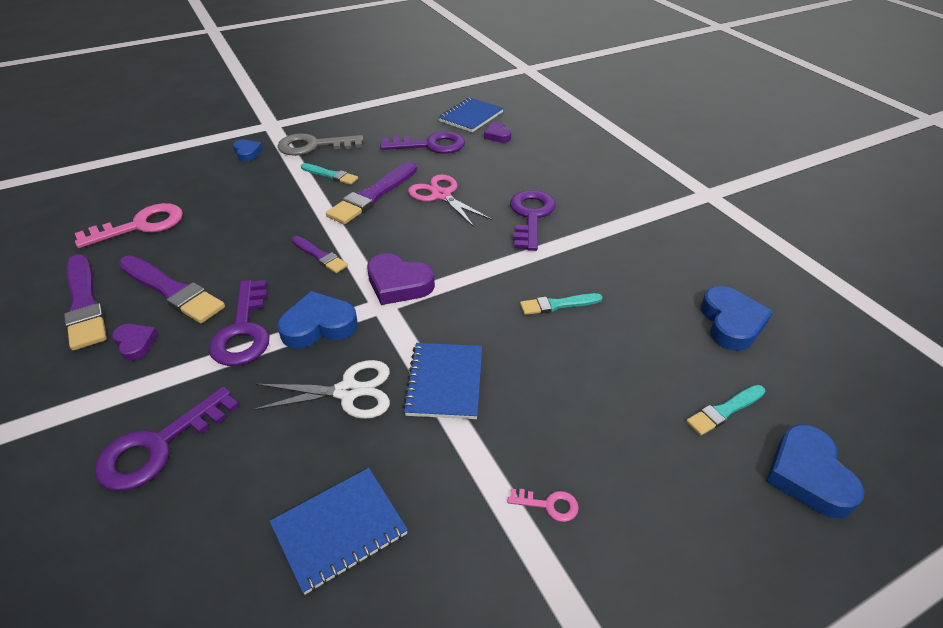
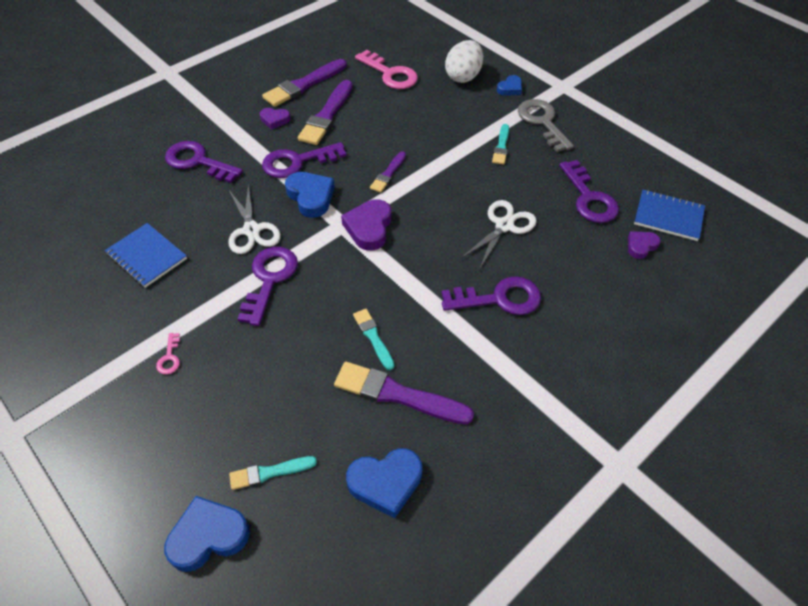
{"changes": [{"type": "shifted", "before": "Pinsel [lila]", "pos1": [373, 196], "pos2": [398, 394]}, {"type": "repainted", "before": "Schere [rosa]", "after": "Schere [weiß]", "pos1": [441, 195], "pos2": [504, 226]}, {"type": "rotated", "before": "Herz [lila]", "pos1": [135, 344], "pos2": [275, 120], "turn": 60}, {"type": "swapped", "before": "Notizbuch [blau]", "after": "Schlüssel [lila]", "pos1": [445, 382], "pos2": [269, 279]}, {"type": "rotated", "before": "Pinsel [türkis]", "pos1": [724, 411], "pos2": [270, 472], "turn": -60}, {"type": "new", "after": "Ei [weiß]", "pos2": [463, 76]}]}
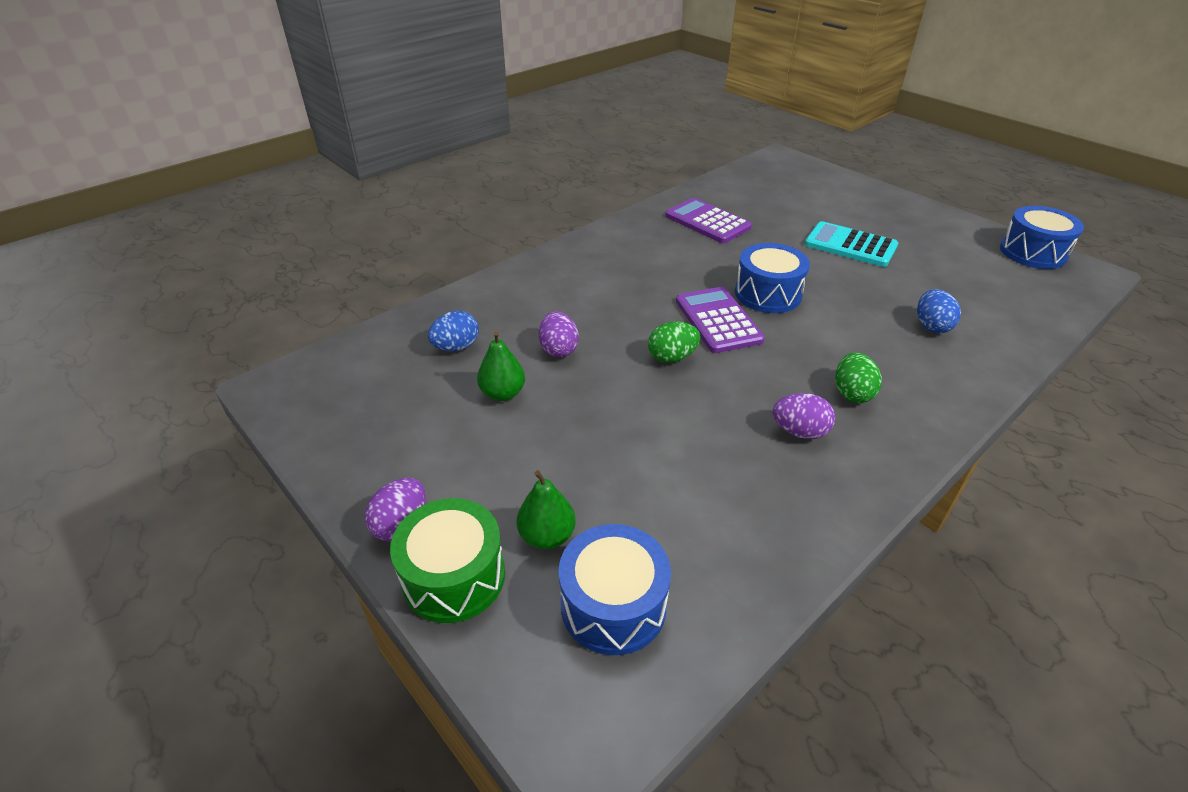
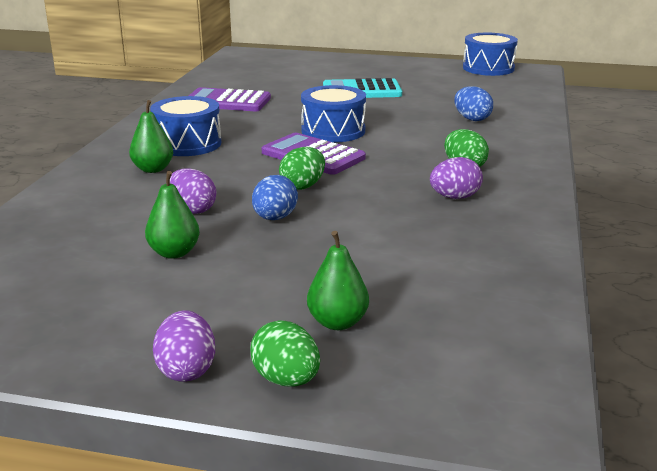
{"changes": [{"type": "shifted", "before": "Ei [blau]", "pos1": [456, 347], "pos2": [274, 218]}, {"type": "swapped", "before": "Trommel [grün]", "after": "Ei [grün]", "pos1": [454, 576], "pos2": [286, 380]}, {"type": "shifted", "before": "Trommel [blau]", "pos1": [613, 605], "pos2": [188, 144]}, {"type": "new", "after": "Birne [grün]", "pos2": [153, 169]}]}
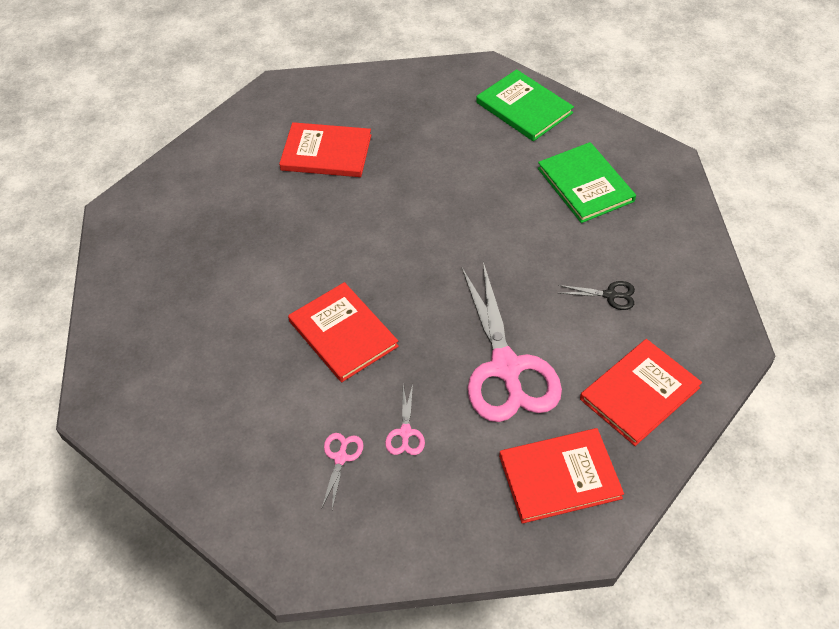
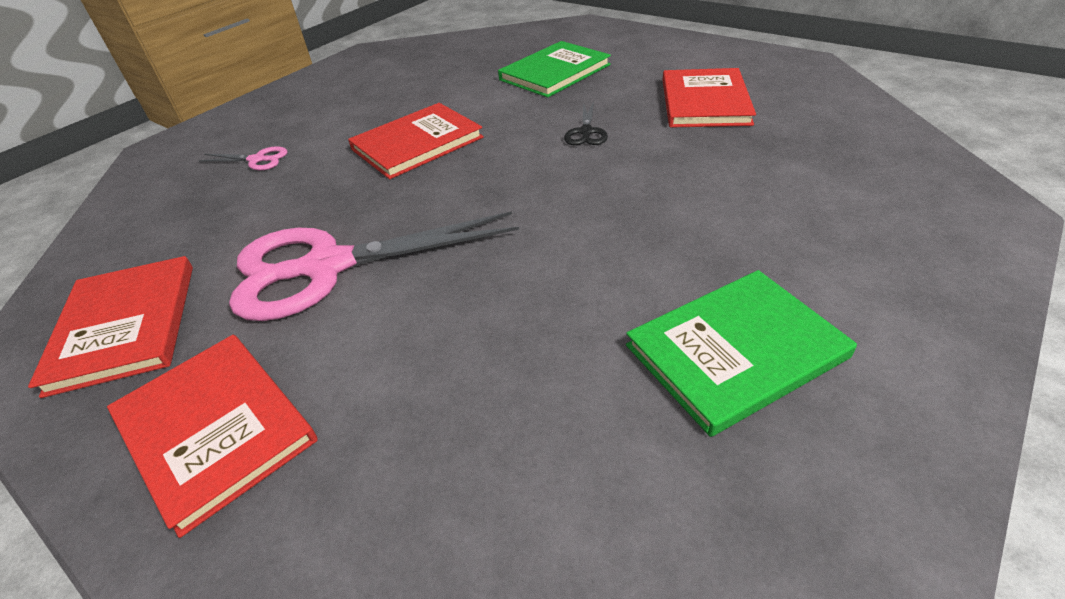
{"changes": [{"type": "shifted", "before": "Buch [grün]", "pos1": [524, 108], "pos2": [555, 72]}, {"type": "shifted", "before": "Schere [schwarz]", "pos1": [610, 295], "pos2": [586, 132]}, {"type": "gone", "before": "Schere [rosa]", "pos1": [405, 433]}]}
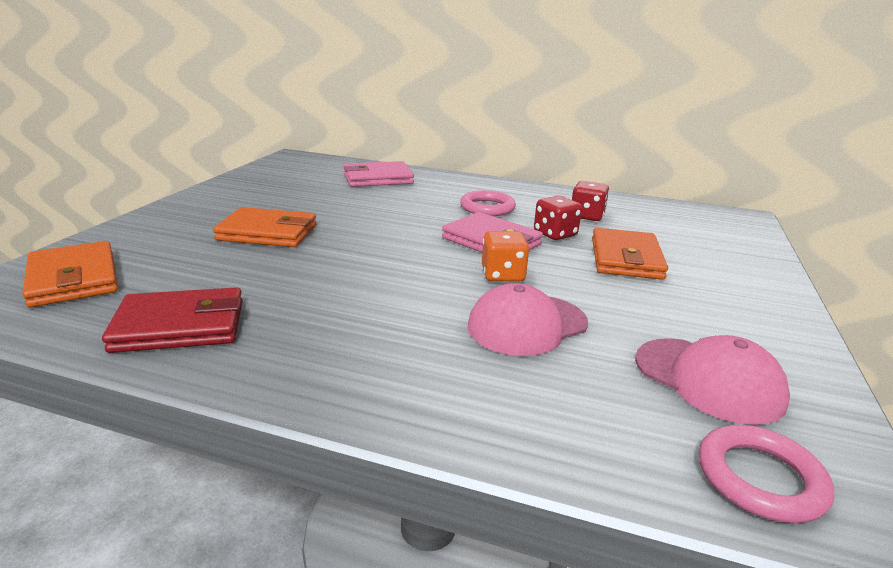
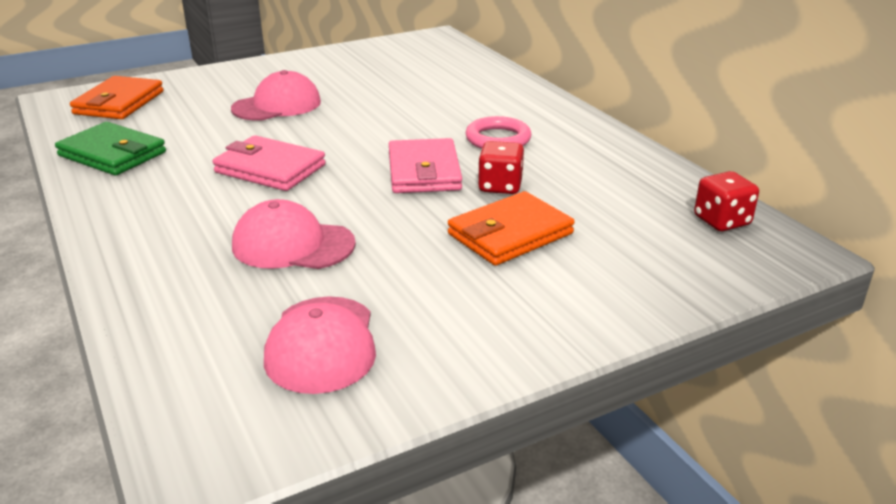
{"changes": [{"type": "shifted", "before": "Geldbörse [rosa]", "pos1": [378, 178], "pos2": [270, 169]}, {"type": "shifted", "before": "Spielwürfel [rot]", "pos1": [587, 216], "pos2": [722, 221]}, {"type": "swapped", "before": "Geldbörse [orange]", "after": "Kappe [rosa]", "pos1": [268, 232], "pos2": [277, 105]}, {"type": "gone", "before": "Spielwürfel [orange]", "pos1": [502, 275]}, {"type": "repainted", "before": "Geldbörse [rot]", "after": "Geldbörse [grün]", "pos1": [180, 326], "pos2": [112, 154]}, {"type": "gone", "before": "Ring [rosa]", "pos1": [760, 478]}]}
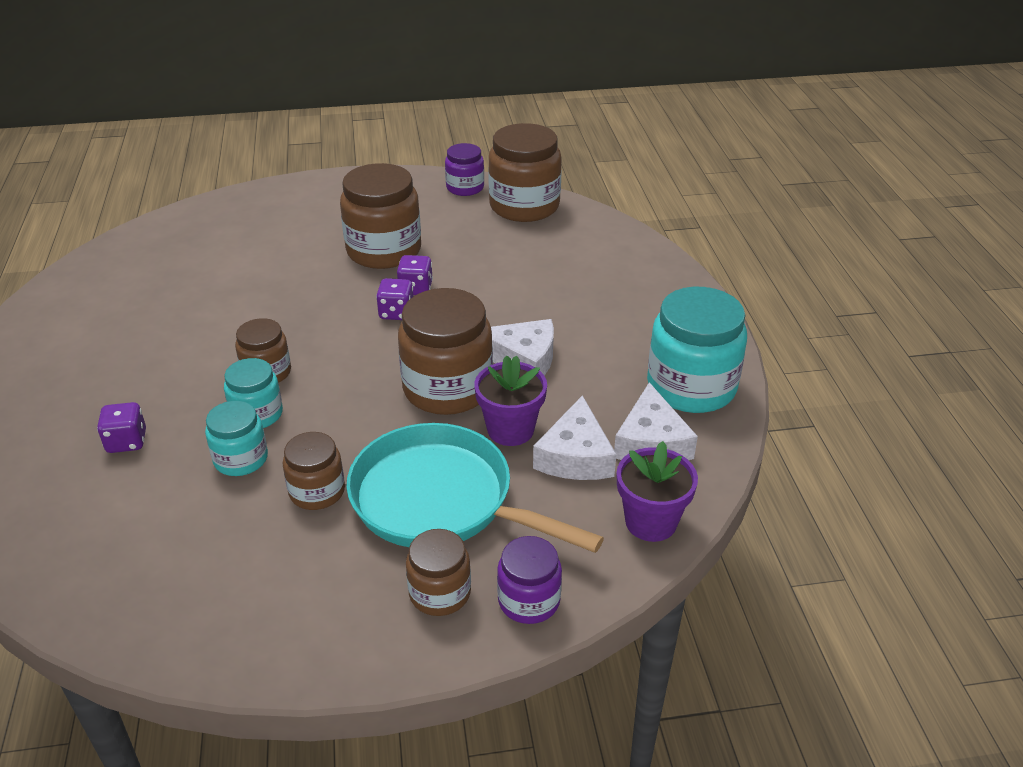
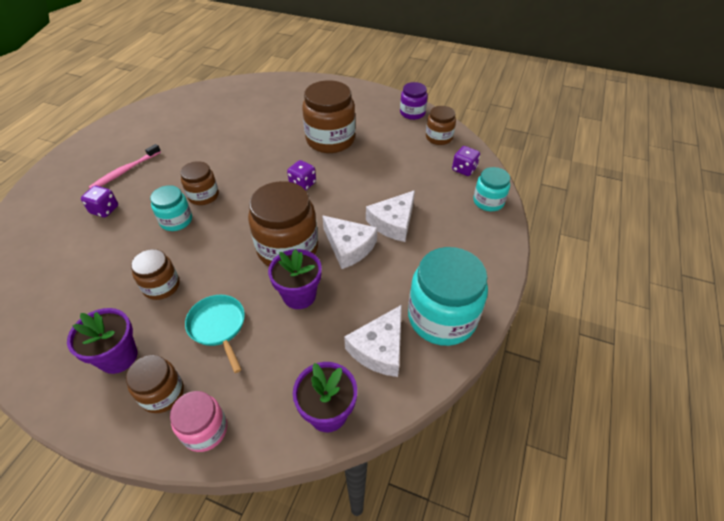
{"changes": [{"type": "scaled", "before": "Einmachglas [braun]", "pos1": [524, 206], "pos2": [439, 138], "scale": 0.56}, {"type": "shifted", "before": "Spielwürfel [lila]", "pos1": [415, 289], "pos2": [464, 169]}, {"type": "shifted", "before": "Käse [weiß]", "pos1": [575, 456], "pos2": [393, 222]}, {"type": "shifted", "before": "Einmachglas [türkis]", "pos1": [241, 459], "pos2": [488, 202]}, {"type": "scaled", "before": "Pfanne [türkis]", "pos1": [441, 501], "pos2": [218, 327], "scale": 0.52}, {"type": "repainted", "before": "Einmachglas [lila]", "after": "Einmachglas [rosa]", "pos1": [529, 600], "pos2": [205, 430]}, {"type": "new", "after": "Zahnbürste [rosa]", "pos2": [125, 171]}, {"type": "new", "after": "Blumentopf [lila]", "pos2": [118, 357]}]}
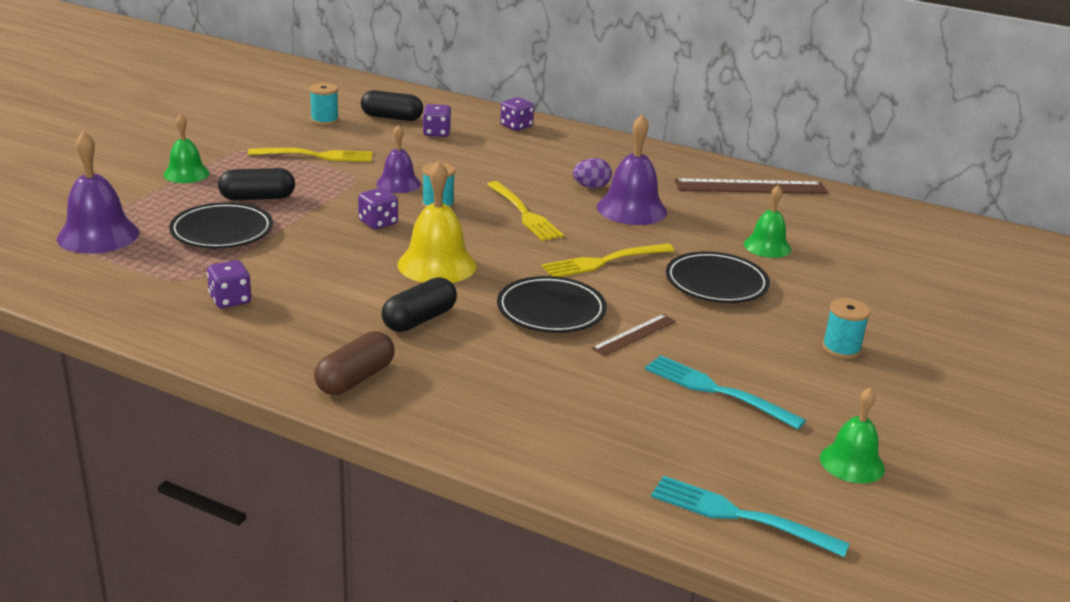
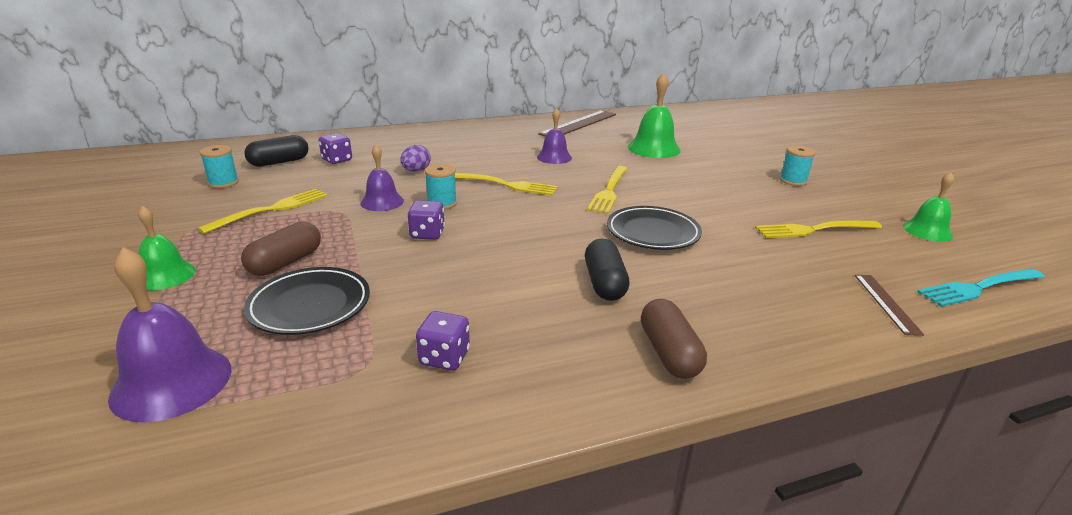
{"changes": [{"type": "gone", "before": "Spielwürfel [lila]", "pos1": [516, 126]}, {"type": "scaled", "before": "Glocke [lila]", "pos1": [631, 209], "pos2": [554, 157], "scale": 0.64}, {"type": "shifted", "before": "Ei [lila]", "pos1": [591, 187], "pos2": [416, 171]}, {"type": "gone", "before": "Glocke [gelb]", "pos1": [437, 265]}, {"type": "repainted", "before": "Kapsel [schwarz]", "after": "Kapsel [braun]", "pos1": [257, 198], "pos2": [285, 262]}, {"type": "scaled", "before": "Glocke [grün]", "pos1": [767, 246], "pos2": [653, 148], "scale": 1.56}, {"type": "gone", "before": "Teller [schwarz]", "pos1": [716, 283]}, {"type": "shifted", "before": "Lineal [braun]", "pos1": [634, 335], "pos2": [886, 303]}, {"type": "repainted", "before": "Gabel [türkis]", "after": "Gabel [gelb]", "pos1": [717, 391], "pos2": [814, 230]}]}
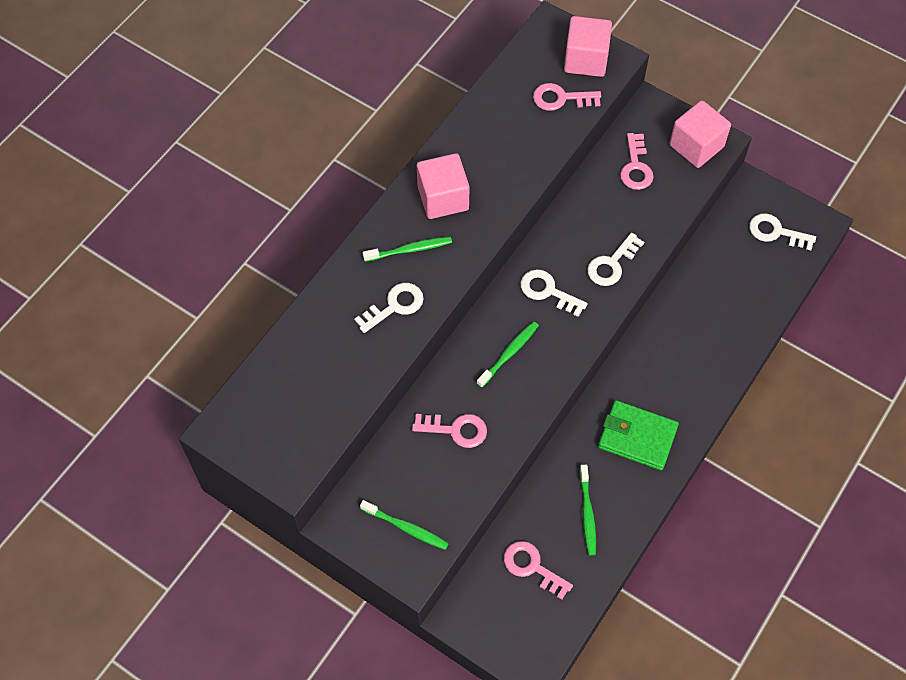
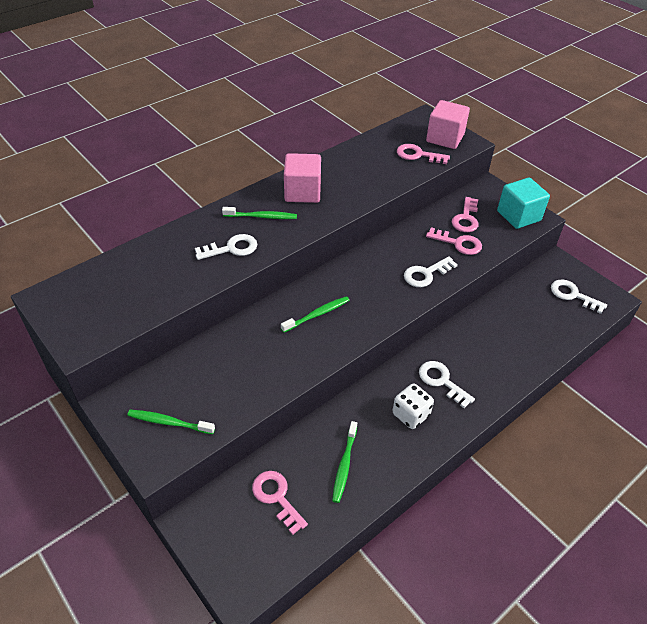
{"changes": [{"type": "repainted", "before": "Kubus [rosa]", "after": "Kubus [türkis]", "pos1": [696, 146], "pos2": [518, 216]}, {"type": "shifted", "before": "Schlüssel [weiß]", "pos1": [548, 291], "pos2": [441, 381]}, {"type": "swapped", "before": "Geldbörse [grün]", "after": "Spielwürfel [weiß]", "pos1": [637, 437], "pos2": [410, 414]}, {"type": "shifted", "before": "Schlüssel [rosa]", "pos1": [455, 430], "pos2": [458, 243]}, {"type": "rotated", "before": "Zahnbürste [grün]", "pos1": [406, 528], "pos2": [169, 422], "turn": 150}]}
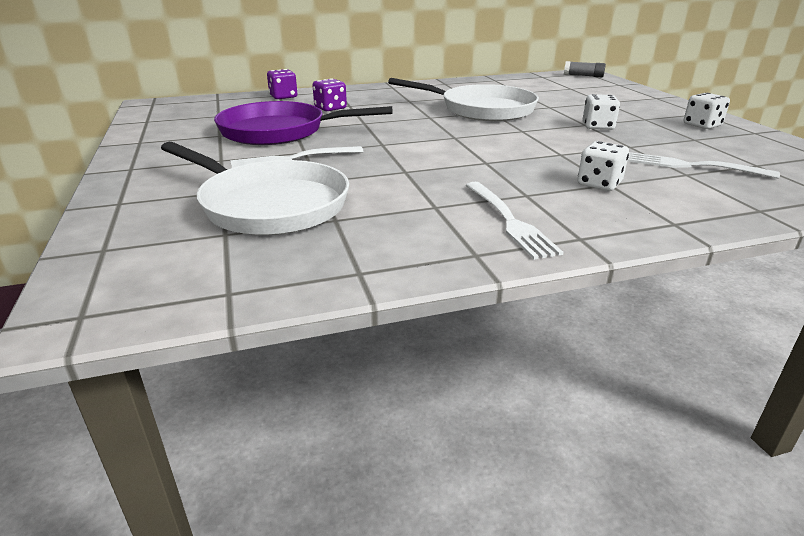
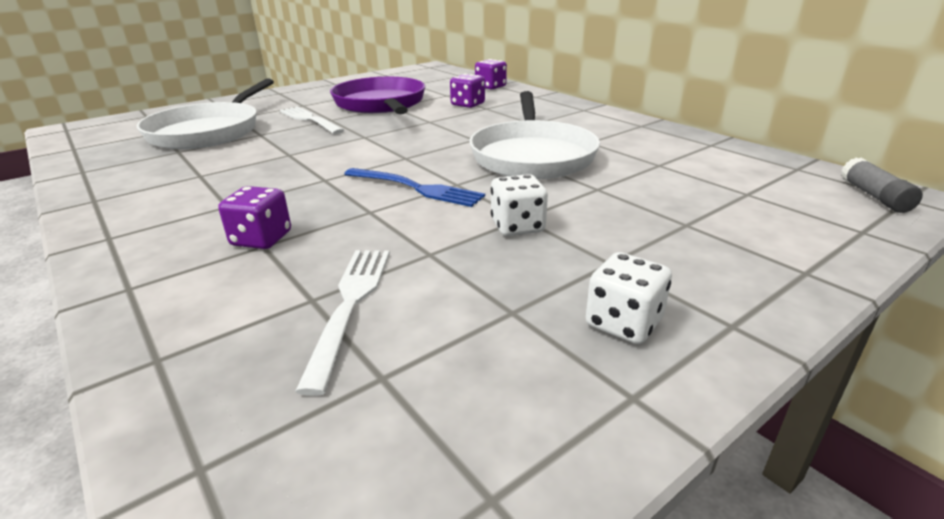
{"changes": [{"type": "repainted", "before": "Spielwürfel [weiß]", "after": "Spielwürfel [lila]", "pos1": [599, 184], "pos2": [261, 239]}, {"type": "gone", "before": "Gabel [weiß]", "pos1": [509, 221]}, {"type": "new", "after": "Gabel [blau]", "pos2": [417, 188]}]}
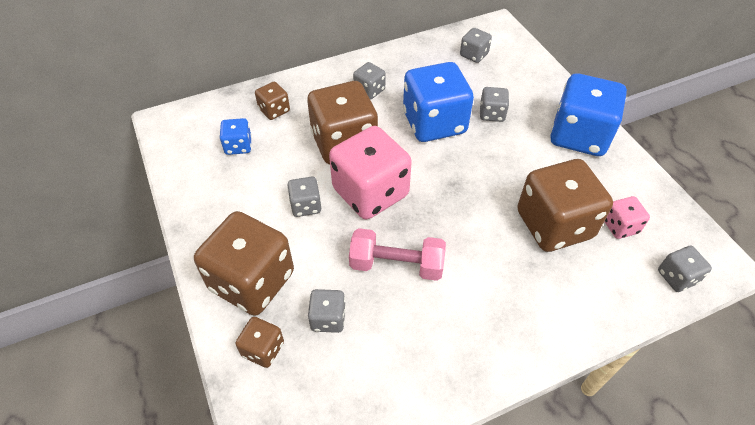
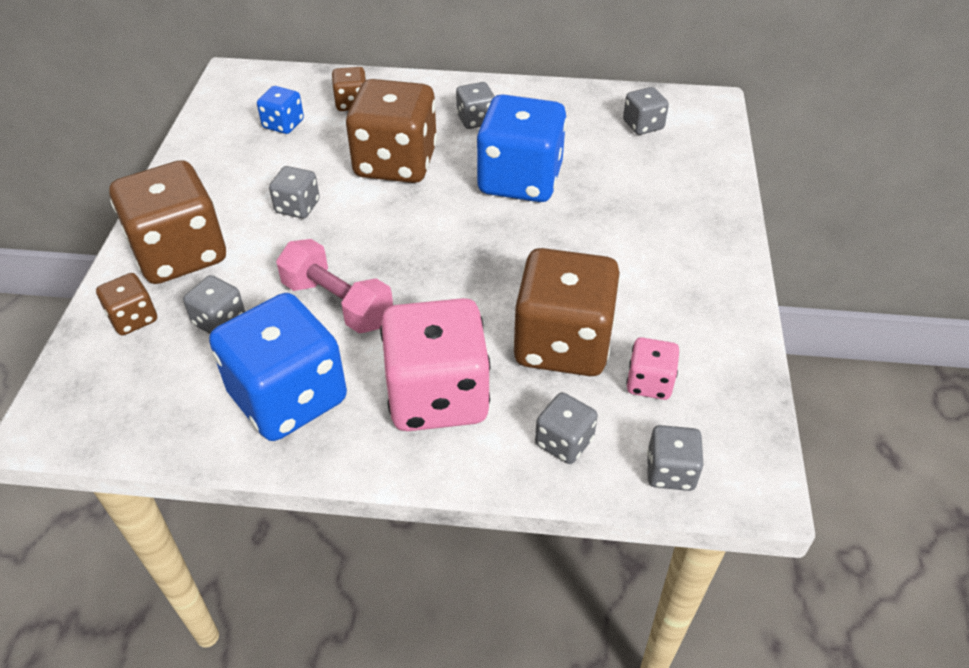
{"changes": [{"type": "shifted", "before": "Spielwürfel [blau]", "pos1": [579, 136], "pos2": [288, 397]}, {"type": "shifted", "before": "Spielwürfel [grau]", "pos1": [492, 114], "pos2": [564, 442]}, {"type": "shifted", "before": "Spielwürfel [rosa]", "pos1": [370, 192], "pos2": [437, 396]}]}
